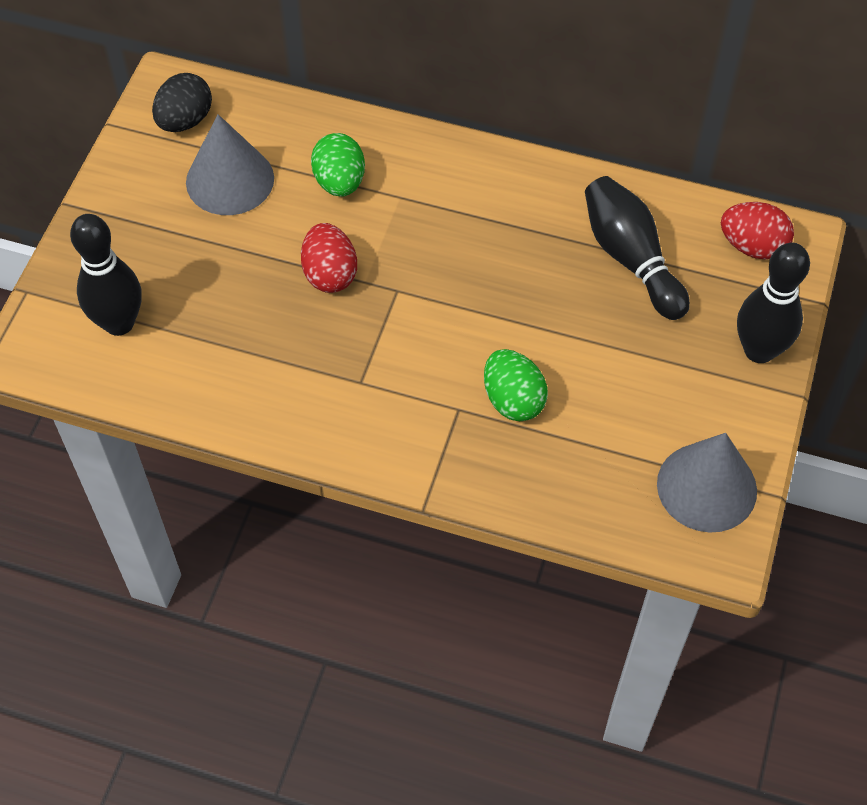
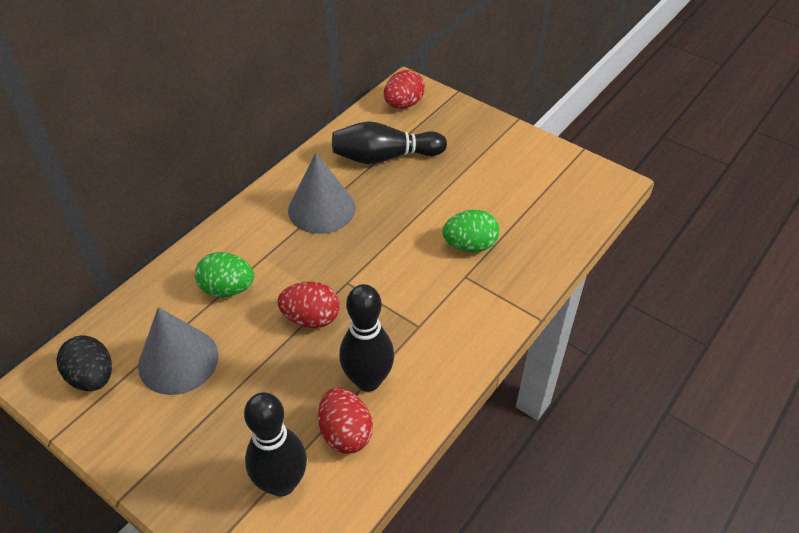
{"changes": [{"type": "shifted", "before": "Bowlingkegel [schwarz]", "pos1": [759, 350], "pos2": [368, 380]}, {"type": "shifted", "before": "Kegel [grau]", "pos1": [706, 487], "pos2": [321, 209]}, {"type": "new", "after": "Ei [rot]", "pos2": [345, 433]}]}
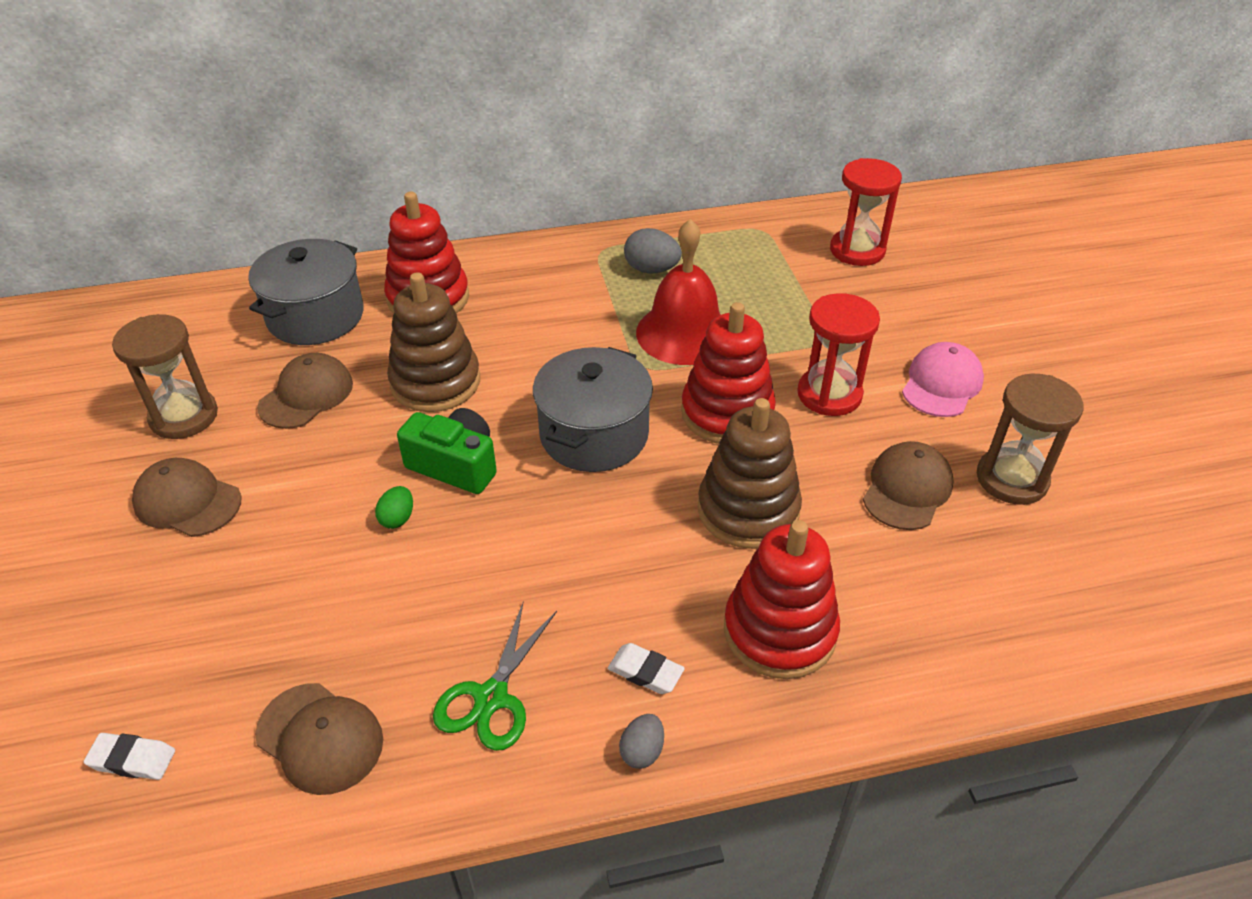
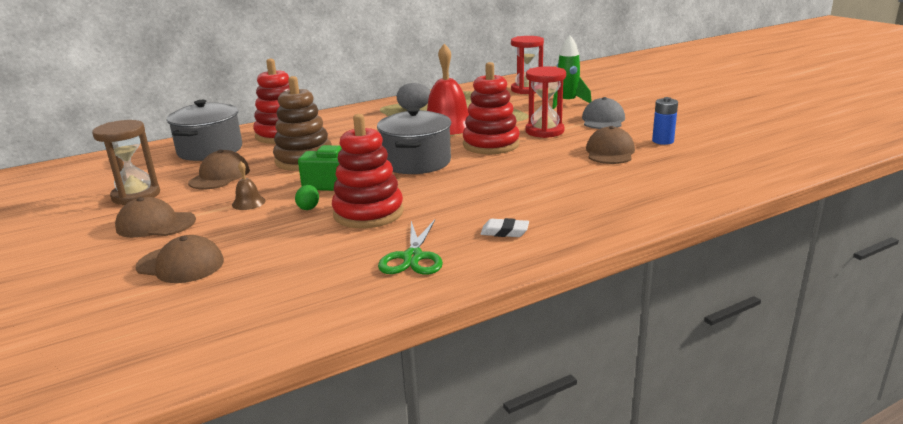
{"changes": [{"type": "repainted", "before": "Kappe [rosa]", "after": "Kappe [grau]", "pos1": [941, 384], "pos2": [603, 120]}, {"type": "swapped", "before": "Sanduhr [braun]", "after": "Batterie [blau]", "pos1": [1011, 479], "pos2": [663, 141]}, {"type": "gone", "before": "Stapelspielzeug [braun]", "pos1": [748, 510]}, {"type": "shifted", "before": "Stapelspielzeug [rot]", "pos1": [779, 631], "pos2": [368, 213]}, {"type": "shifted", "before": "Kappe [braun]", "pos1": [320, 738], "pos2": [180, 264]}, {"type": "gone", "before": "Ei [grau]", "pos1": [642, 751]}, {"type": "gone", "before": "Radiergummi [weiß]", "pos1": [132, 759]}, {"type": "new", "after": "Rakete [grün]", "pos2": [567, 103]}, {"type": "new", "after": "Glocke [braun]", "pos2": [248, 203]}]}
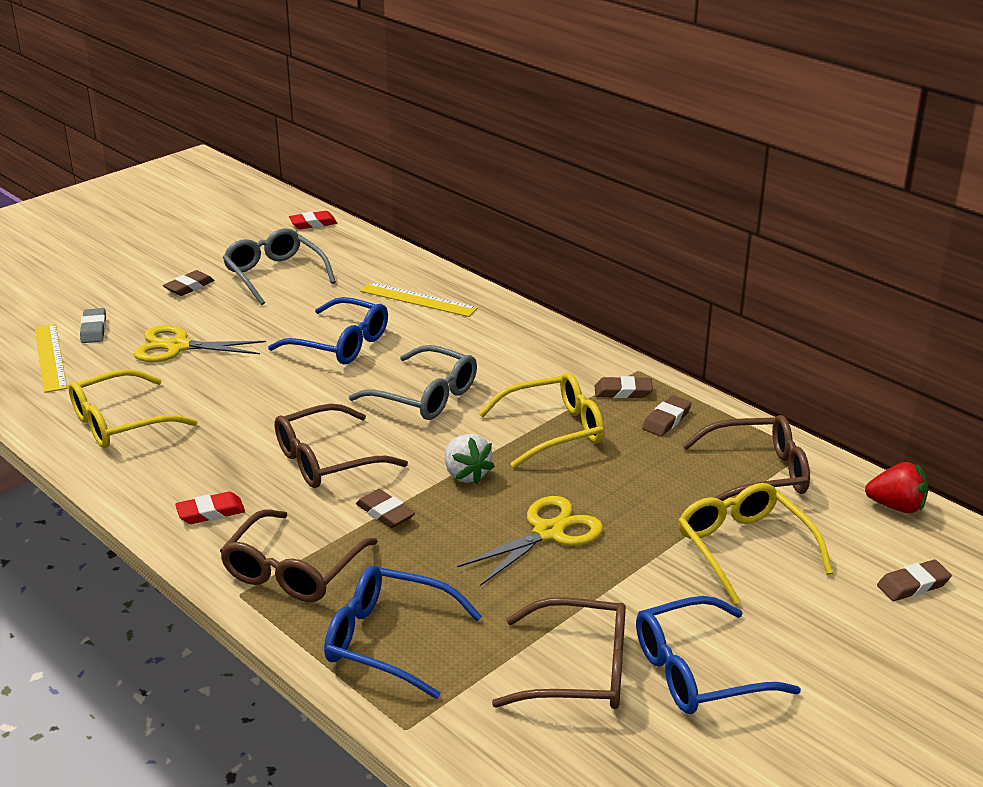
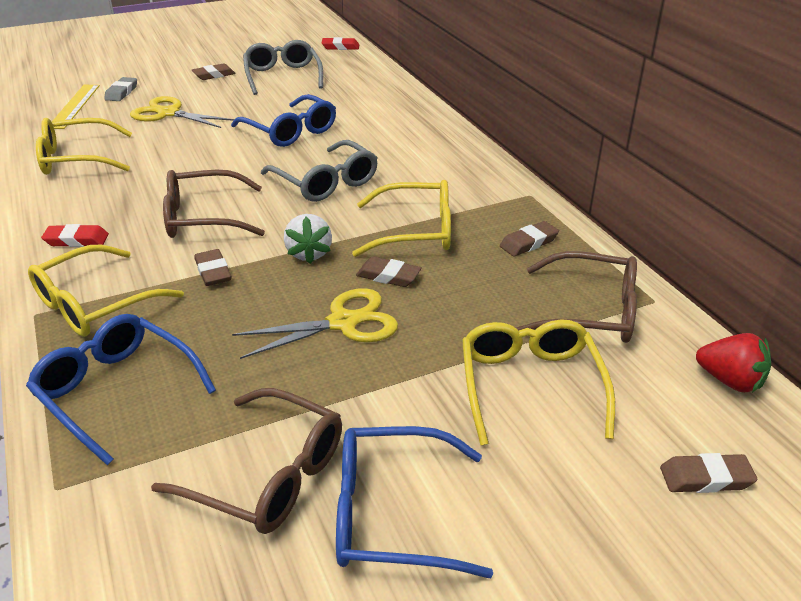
{"changes": [{"type": "gone", "before": "Lineal [gelb]", "pos1": [418, 300]}, {"type": "shifted", "before": "Radiergummi [braun]", "pos1": [623, 392], "pos2": [388, 276]}, {"type": "repainted", "before": "Brille [braun]", "after": "Brille [gelb]", "pos1": [293, 570], "pos2": [96, 303]}]}
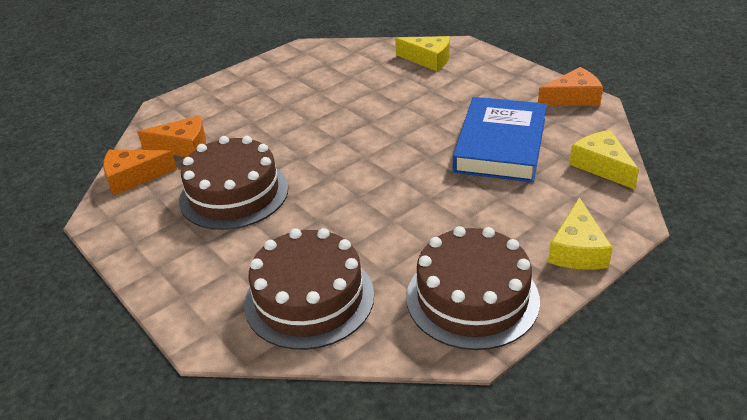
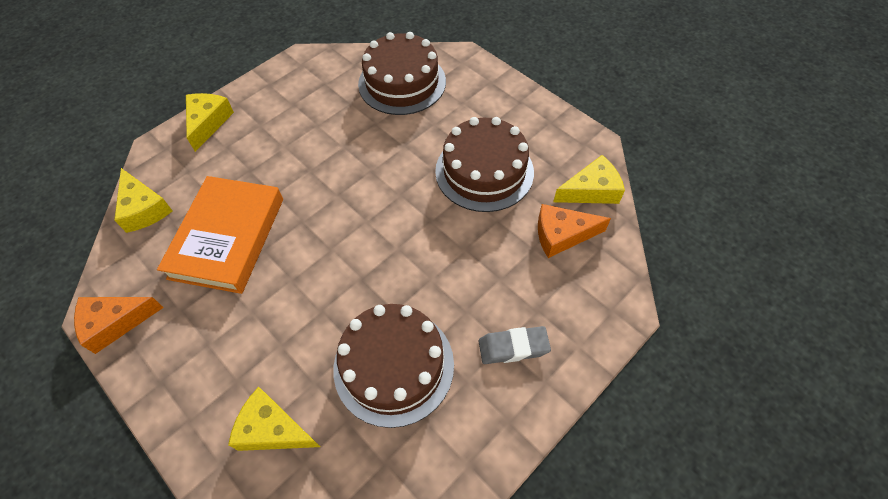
{"changes": [{"type": "repainted", "before": "Buch [blau]", "after": "Buch [orange]", "pos1": [500, 145], "pos2": [228, 238]}, {"type": "repainted", "before": "Käse [orange]", "after": "Käse [gelb]", "pos1": [133, 177], "pos2": [591, 190]}, {"type": "shifted", "before": "Kuchen [braun]", "pos1": [472, 298], "pos2": [393, 366]}, {"type": "new", "after": "Radiergummi [grau]", "pos2": [513, 347]}]}
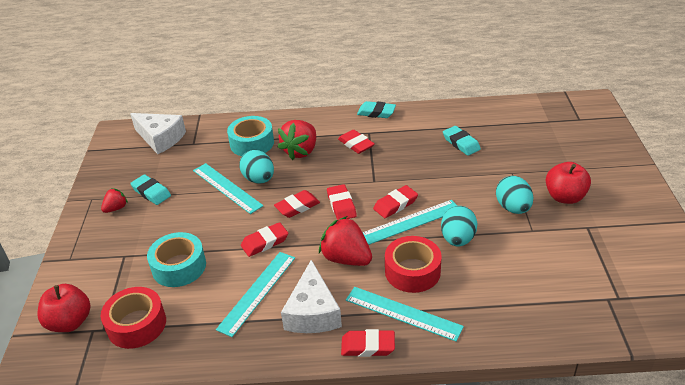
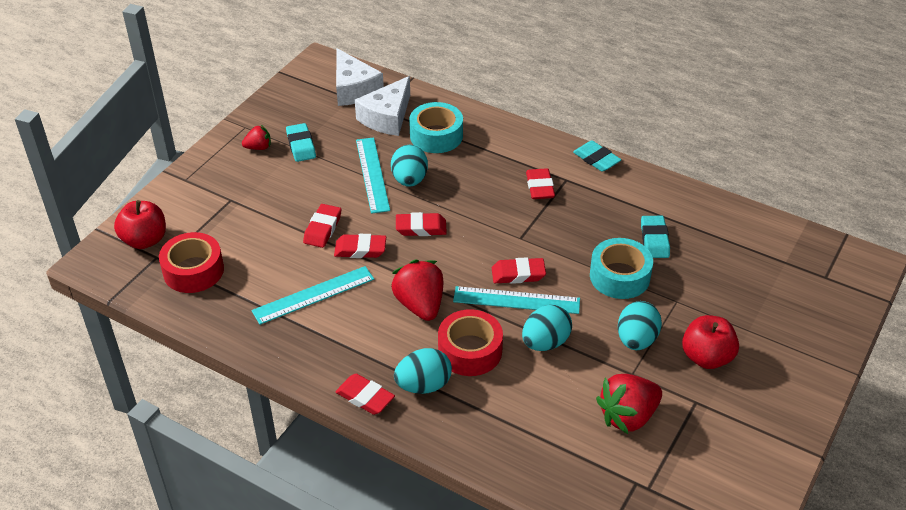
{"changes": [{"type": "shifted", "before": "Erdbeere [rot]", "pos1": [301, 151], "pos2": [628, 416]}, {"type": "shifted", "before": "Radiergummi [rot]", "pos1": [341, 205], "pos2": [323, 229]}, {"type": "shifted", "before": "Klebeband [türkis]", "pos1": [179, 267], "pos2": [619, 276]}, {"type": "shifted", "before": "Käse [weiß]", "pos1": [313, 312], "pos2": [387, 117]}, {"type": "swapped", "before": "Lineal [türkis]", "after": "Ei [türkis]", "pos1": [403, 313], "pos2": [423, 385]}]}
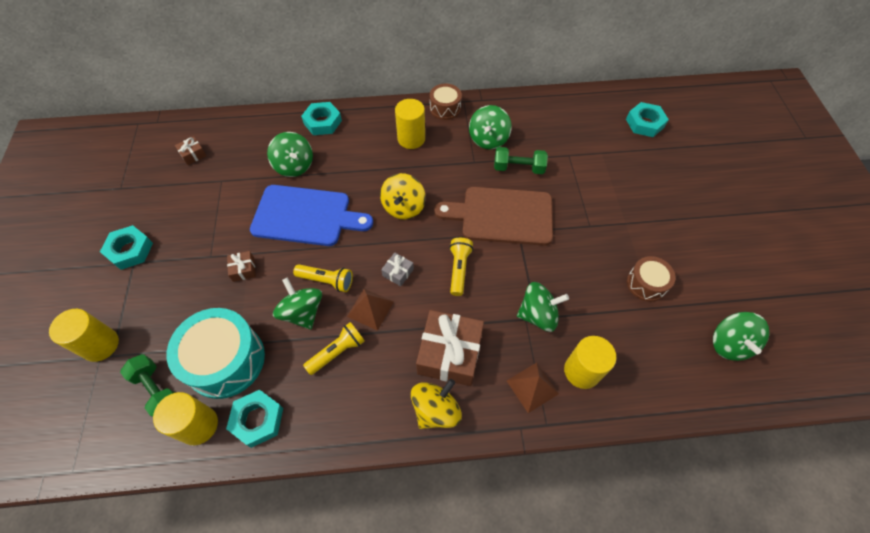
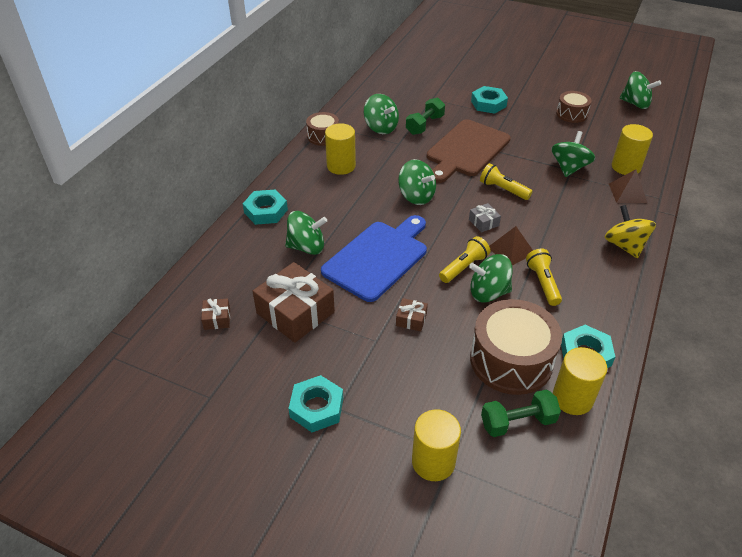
{"changes": [{"type": "shifted", "before": "Sechskantmutter [türkis]", "pos1": [644, 123], "pos2": [488, 104]}, {"type": "repainted", "before": "Kreisel [gelb]", "after": "Kreisel [grün]", "pos1": [403, 207], "pos2": [416, 196]}, {"type": "repainted", "before": "Trommel [türkis]", "after": "Trommel [braun]", "pos1": [226, 360], "pos2": [511, 360]}, {"type": "shifted", "before": "Geschenk [braun]", "pos1": [449, 353], "pos2": [295, 312]}]}
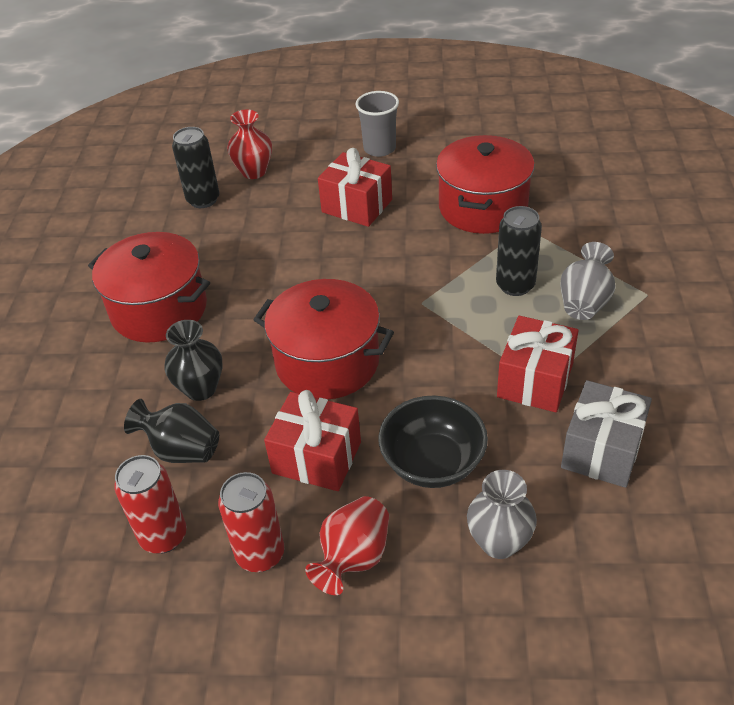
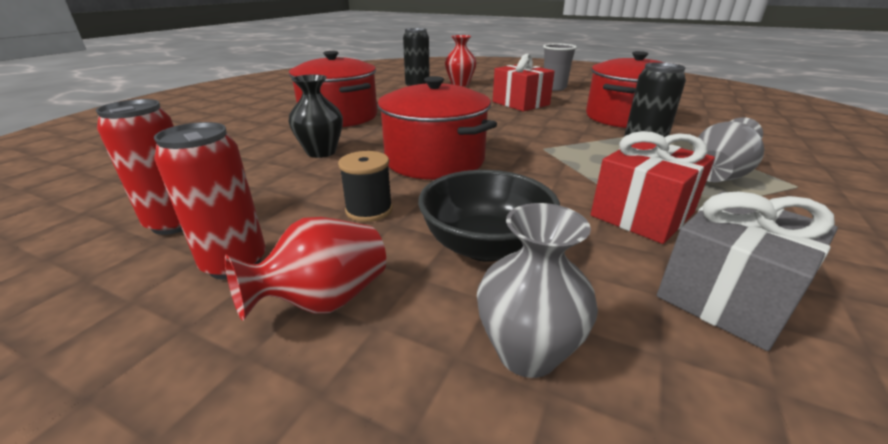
{"changes": [{"type": "swapped", "before": "Geschenk [rot]", "after": "Garnrolle [schwarz]", "pos1": [317, 457], "pos2": [369, 210]}, {"type": "gone", "before": "Vase [schwarz]", "pos1": [181, 450]}]}
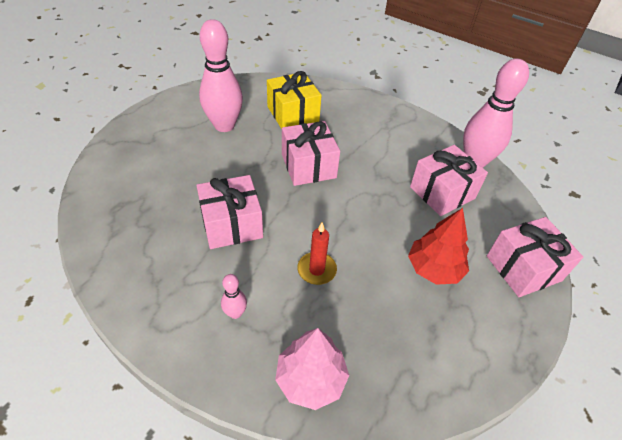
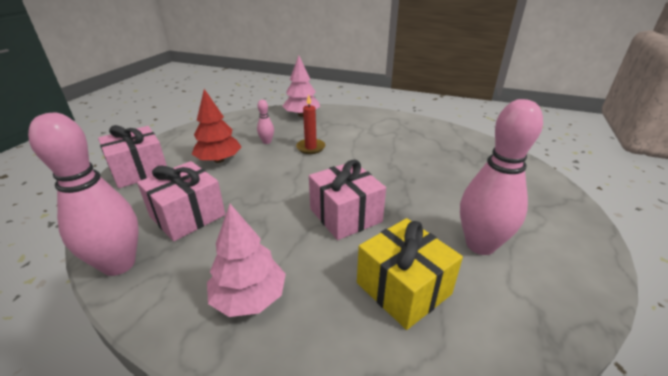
{"changes": [{"type": "gone", "before": "Geschenk [rosa]", "pos1": [232, 224]}, {"type": "shifted", "before": "Bowlingkegel [rosa]", "pos1": [235, 313], "pos2": [267, 142]}, {"type": "new", "after": "Baum [rosa]", "pos2": [249, 297]}]}
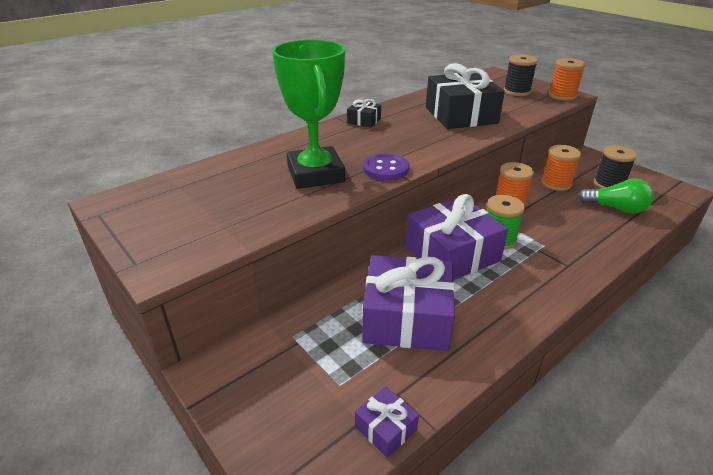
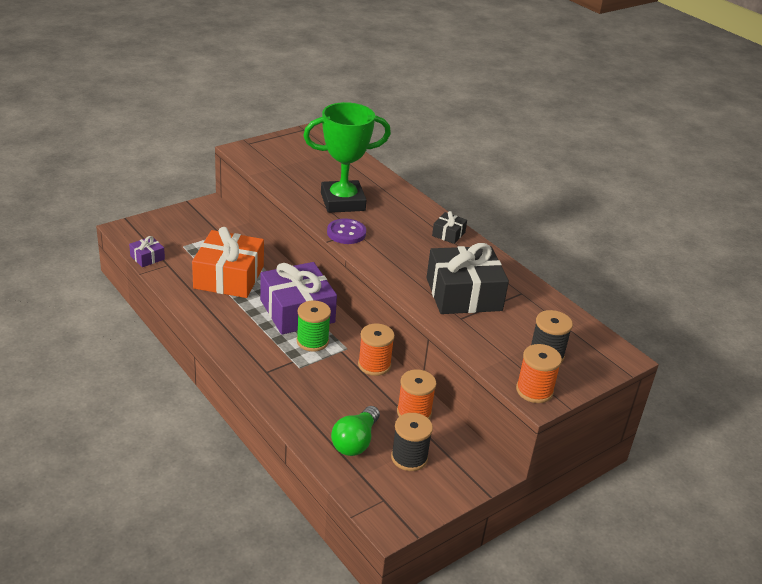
{"changes": [{"type": "repainted", "before": "Geschenk [lila]", "after": "Geschenk [orange]", "pos1": [407, 318], "pos2": [229, 277]}]}
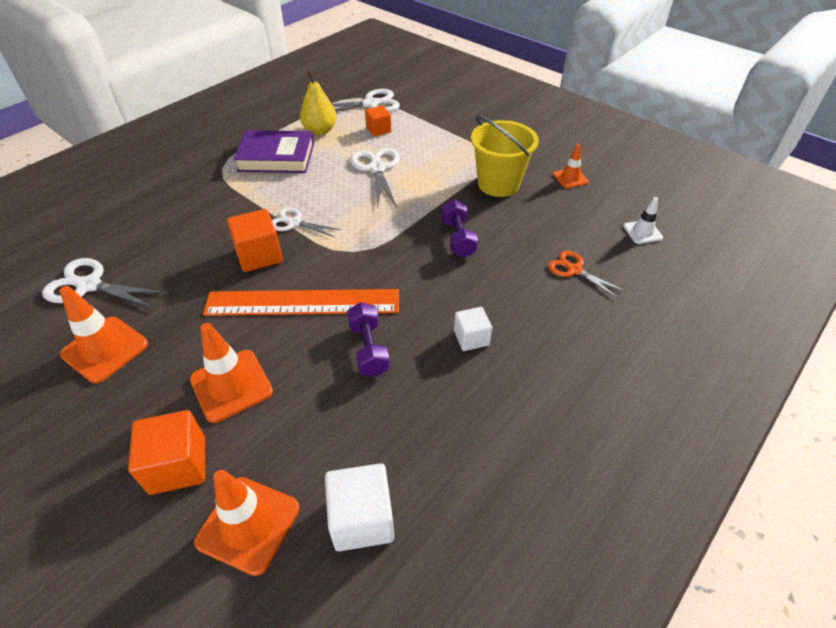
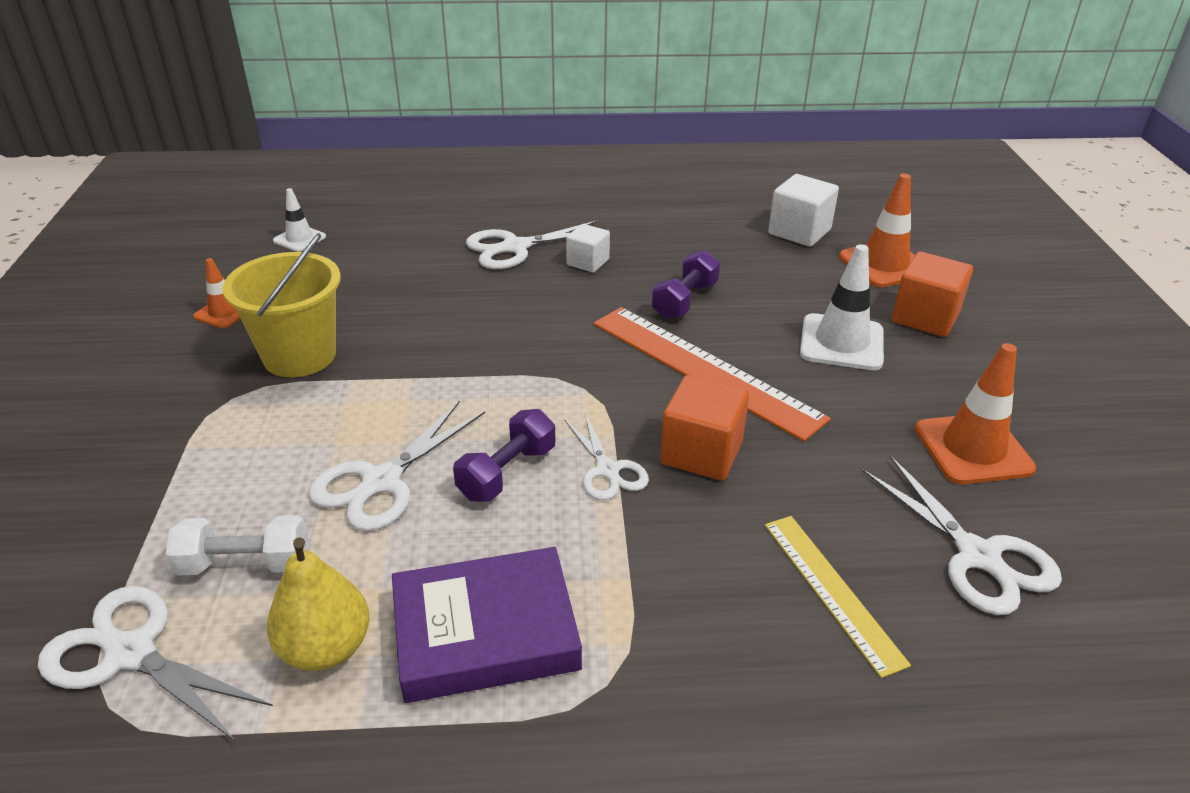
{"changes": [{"type": "swapped", "before": "Kubus [orange]", "after": "Hantel [weiß]", "pos1": [378, 130], "pos2": [245, 564]}, {"type": "rotated", "before": "Buch [lila]", "pos1": [276, 157], "pos2": [485, 632], "turn": -60}, {"type": "shifted", "before": "Hantel [lila]", "pos1": [458, 238], "pos2": [507, 473]}, {"type": "gone", "before": "Schere [orange]", "pos1": [574, 270]}, {"type": "repainted", "before": "Leitkegel [orange]", "after": "Leitkegel [weiß]", "pos1": [231, 385], "pos2": [841, 342]}, {"type": "new", "after": "Schere [weiß]", "pos2": [515, 247]}, {"type": "new", "after": "Lineal [gelb]", "pos2": [831, 591]}]}
